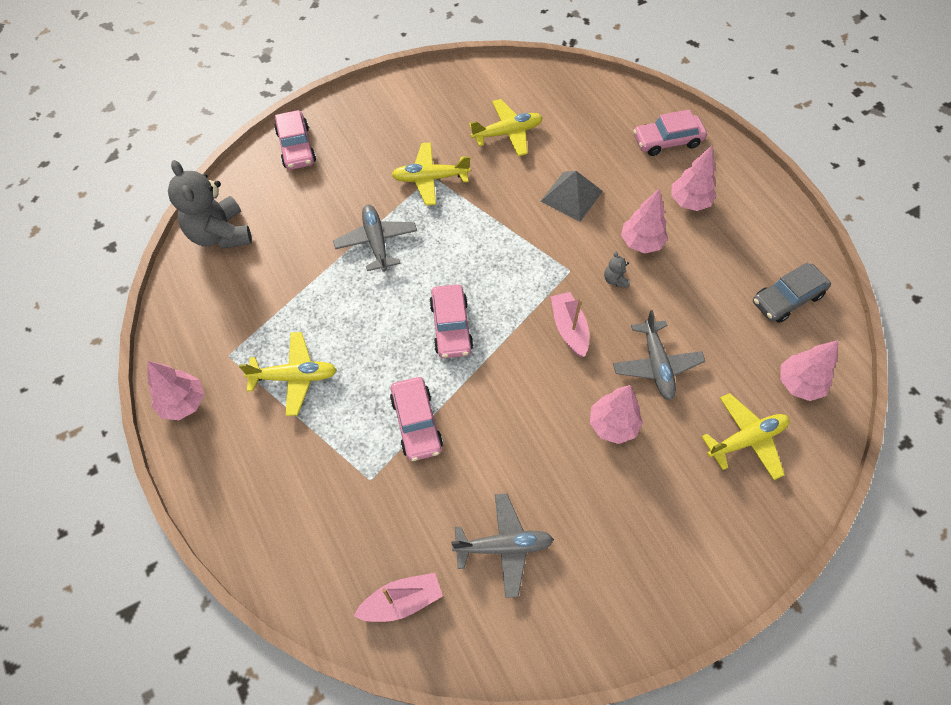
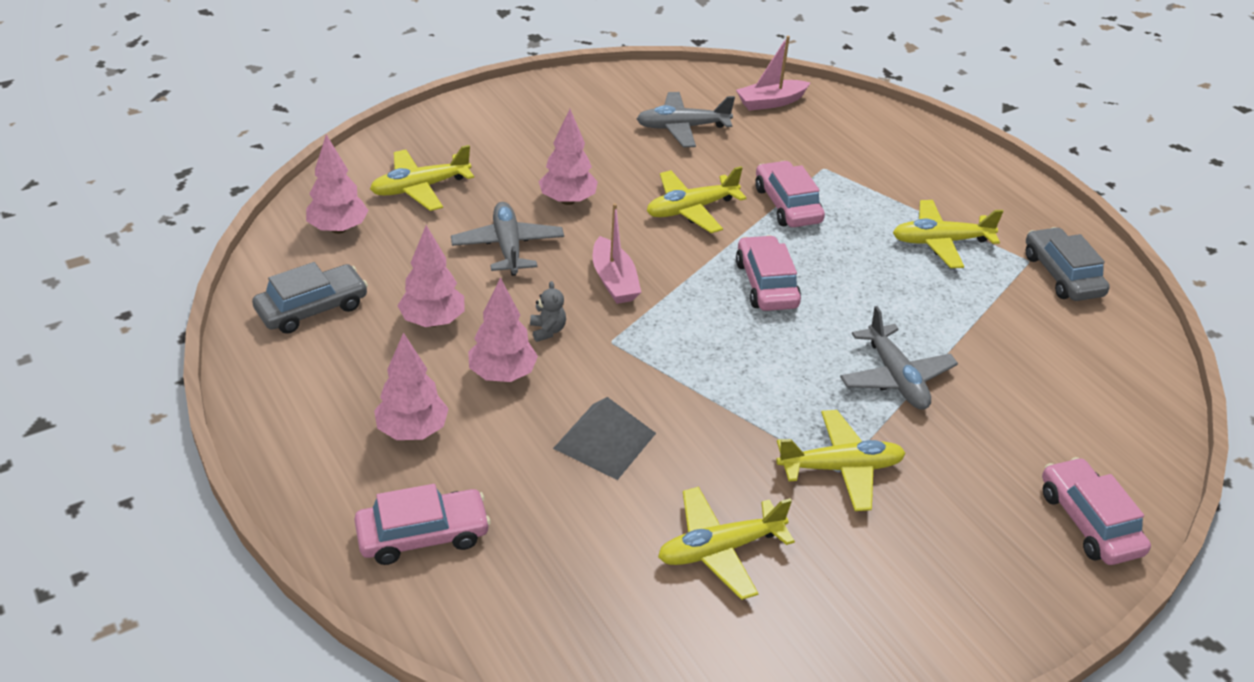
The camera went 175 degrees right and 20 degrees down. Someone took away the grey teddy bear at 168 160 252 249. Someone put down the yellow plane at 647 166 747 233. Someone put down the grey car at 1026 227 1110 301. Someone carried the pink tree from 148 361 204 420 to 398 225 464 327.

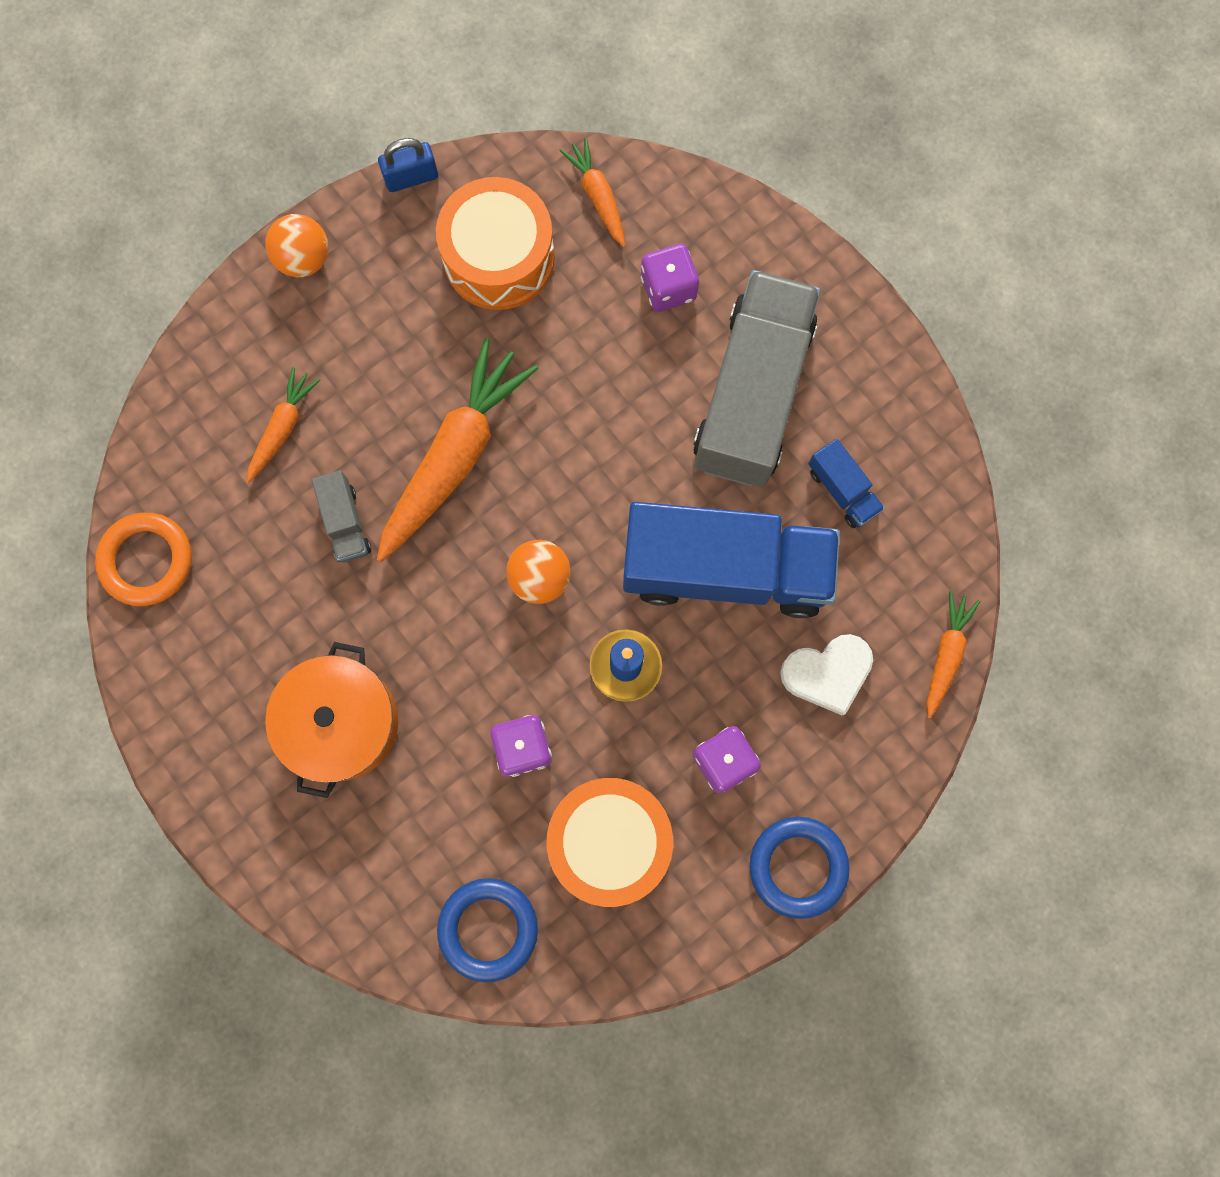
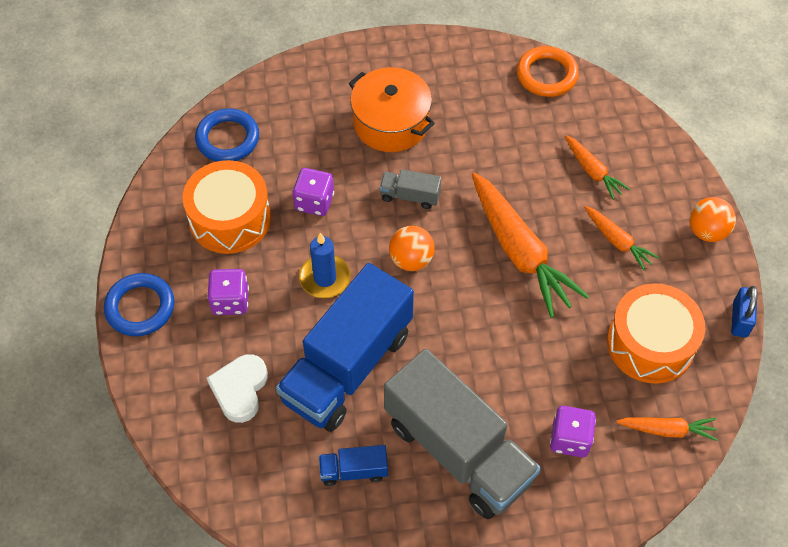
The camera went 120 degrees right and 20 degrees down. Someone carried the grey truck from 312 470 371 563 to 380 169 441 209. Someone carried the orange carrot from 927 591 980 719 to 584 206 659 271.

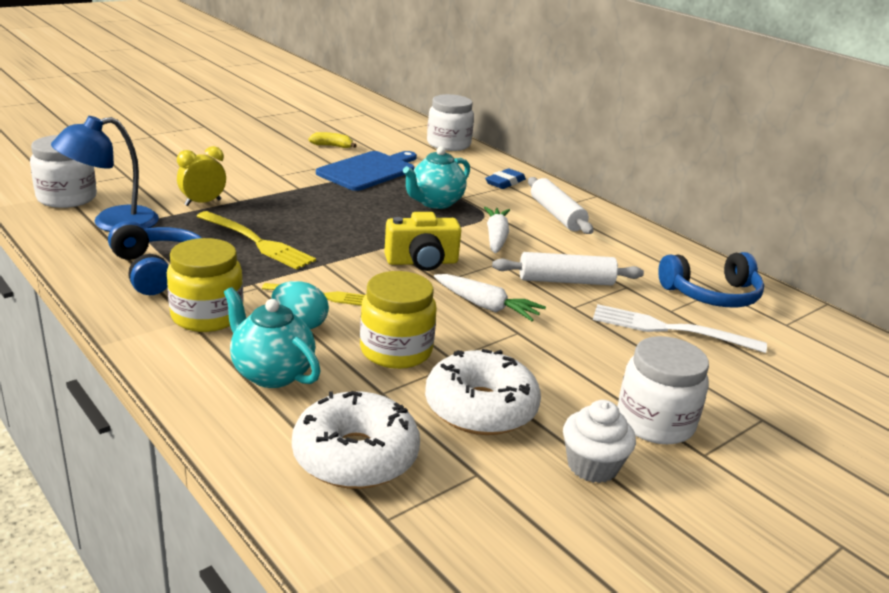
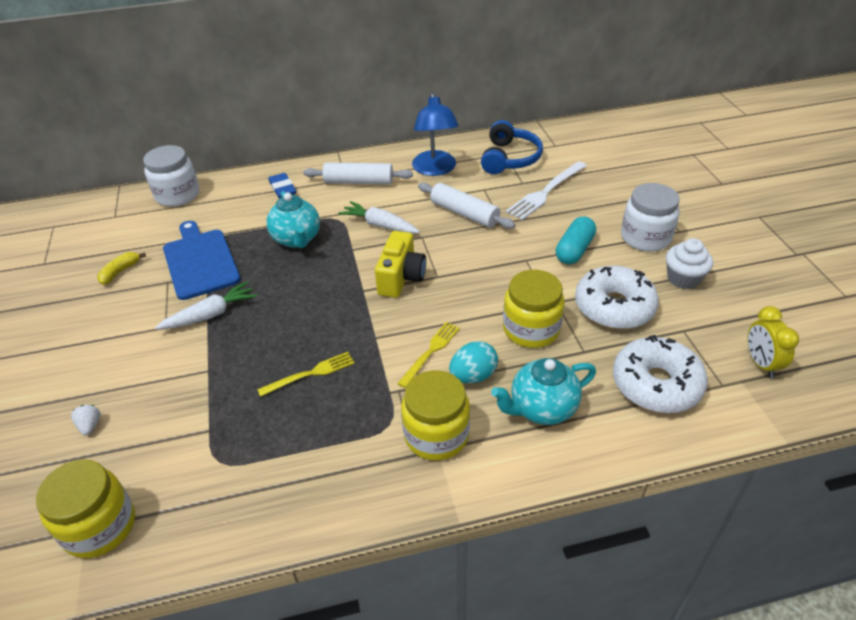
The camera went 60 degrees left and 15 degrees up. Someone took away the blue headphones at 108 221 202 295. Someone put down the white strawberry at 71 405 101 435. Someone put down the turquoise capsule at 556 216 596 264. Someone carried the blue lamp from 51 116 159 232 to 412 92 459 176. Someone carried the yellow clock from 177 146 226 206 to 747 306 799 378. Someone carried the white carrot from 434 274 546 321 to 155 281 257 330. Someone repainted the white jar at 30 135 97 208, which became the yellow jar at 36 459 135 558. Someone rotated the white rolling pin at 492 252 644 286 by 75 degrees counterclockwise. Someone scaled the yellow fork at 196 211 316 270 by 0.65.

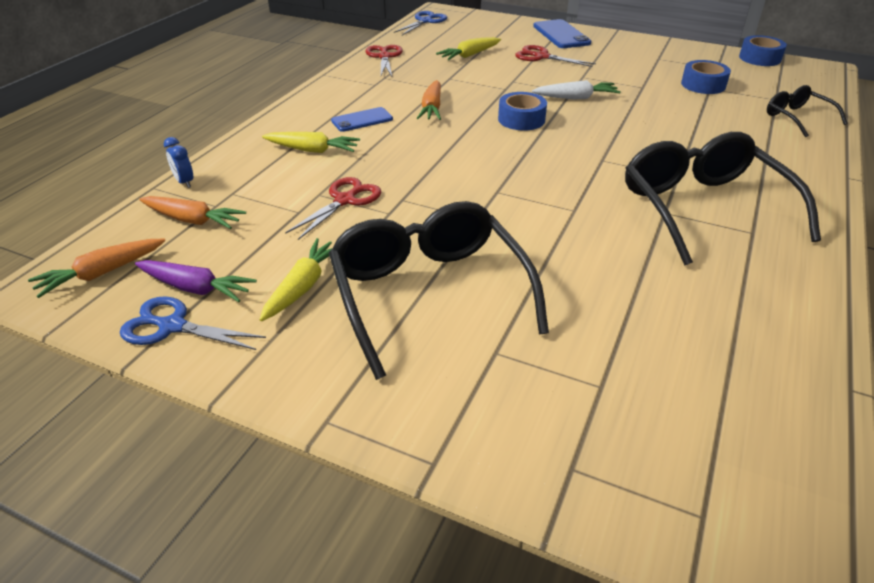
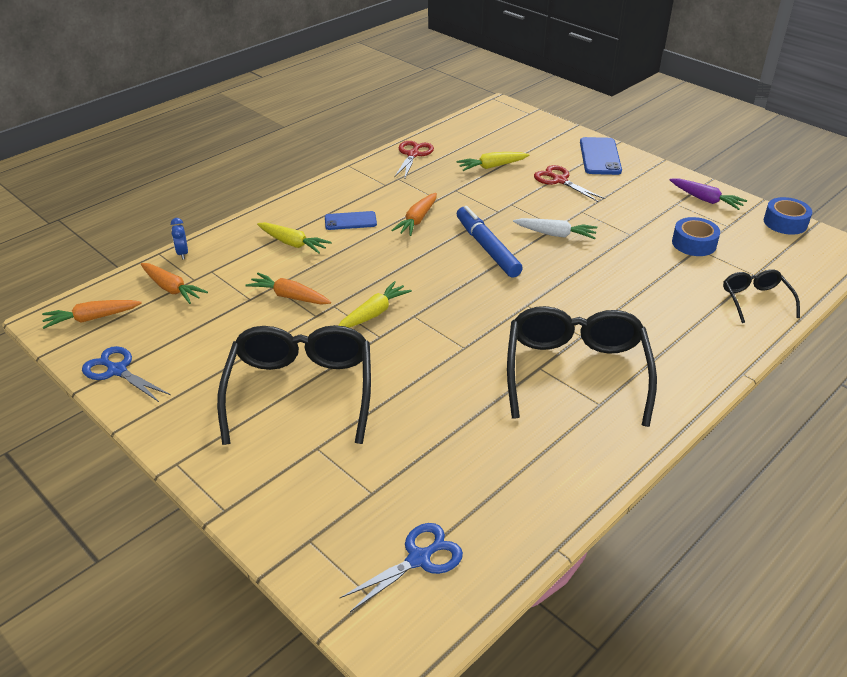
The camera went 20 degrees right and 0 degrees up. Someone carried the purple carrot from 135 260 257 302 to 670 178 747 210. Someone carried the yellow carrot from 260 238 333 322 to 338 281 412 328. Someone carried the blue scissors from 394 11 447 35 to 340 523 463 612. Someone swapped the red scissors at 285 177 381 240 for the orange carrot at 246 273 331 304. Someone swapped the blue tape at 498 92 547 131 for the blue marker at 457 206 523 278.

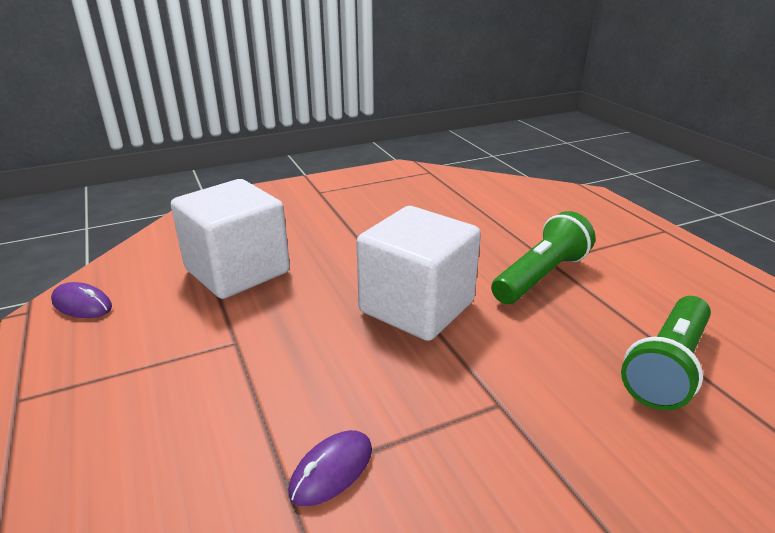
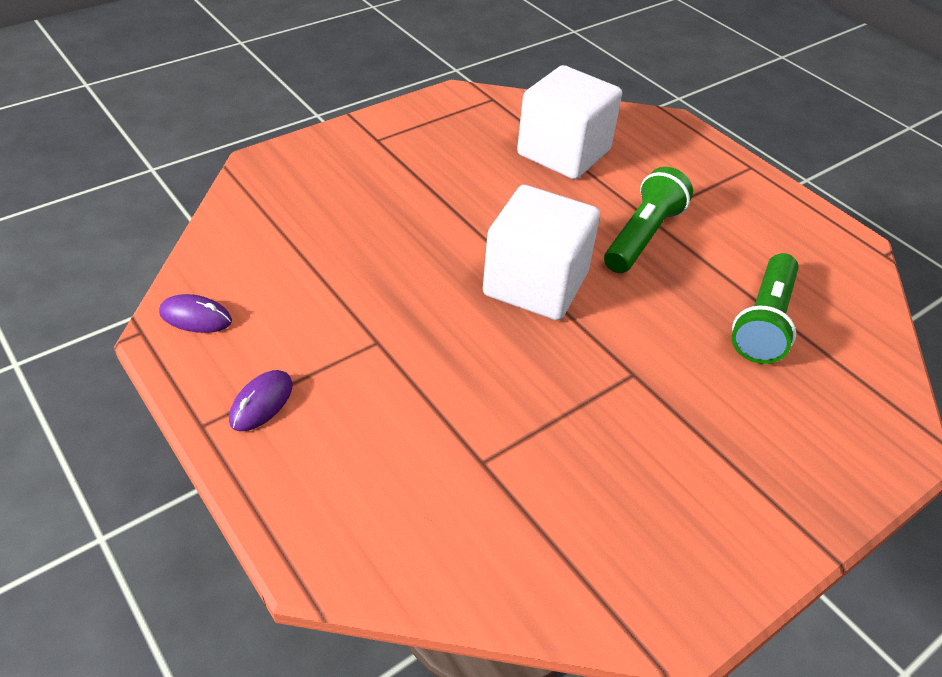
The camera went 15 degrees left and 15 degrees up. Someone carried the white cube from 171 179 290 299 to 517 65 622 179. Someone carried the purple mouse from 288 430 372 506 to 229 370 293 431.

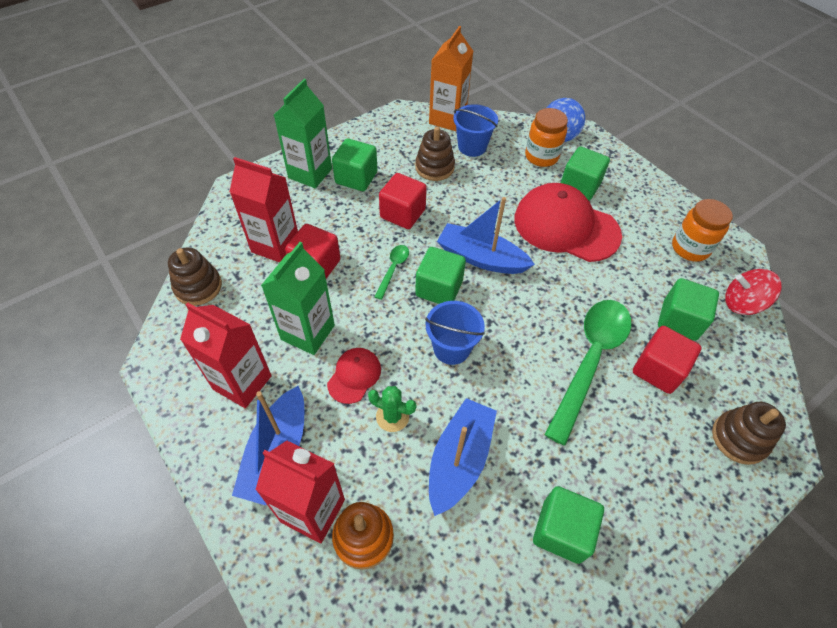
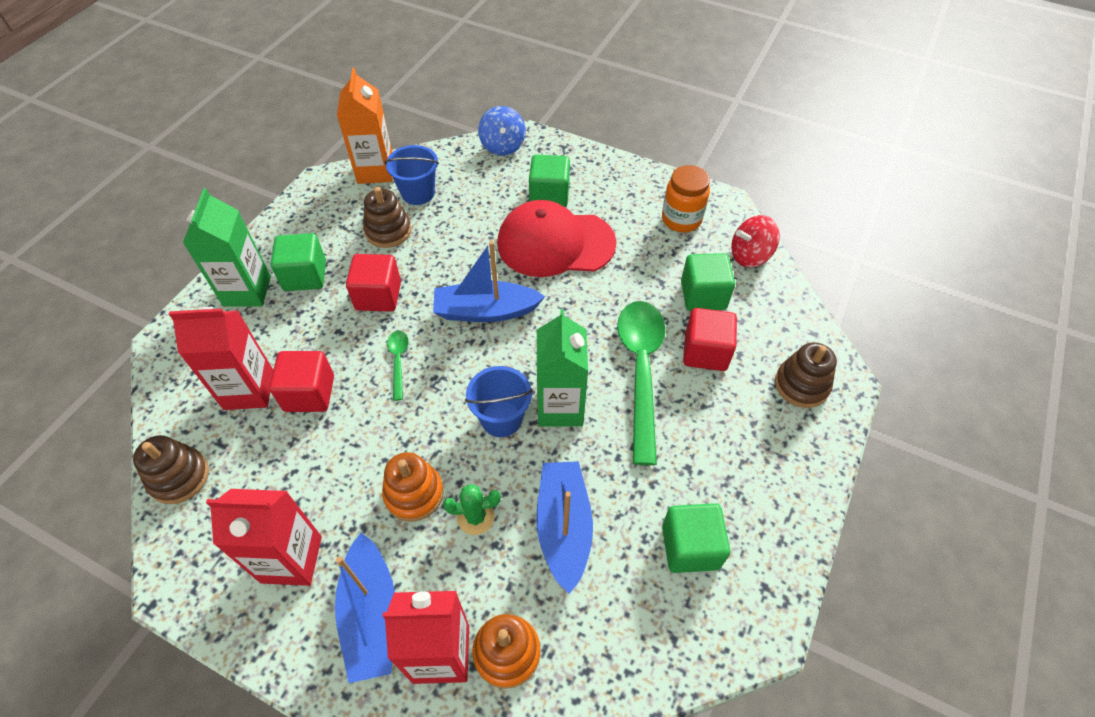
The camera went 25 degrees left and 0 degrees up. Someone took away the green cube at 415 247 466 304. Someone took away the orange jar at 525 108 568 167. Someone carried the green carton from 261 242 335 355 to 537 309 588 427. Someone swapped the red cap at 327 348 381 404 for the orange stacking toy at 382 452 444 522.

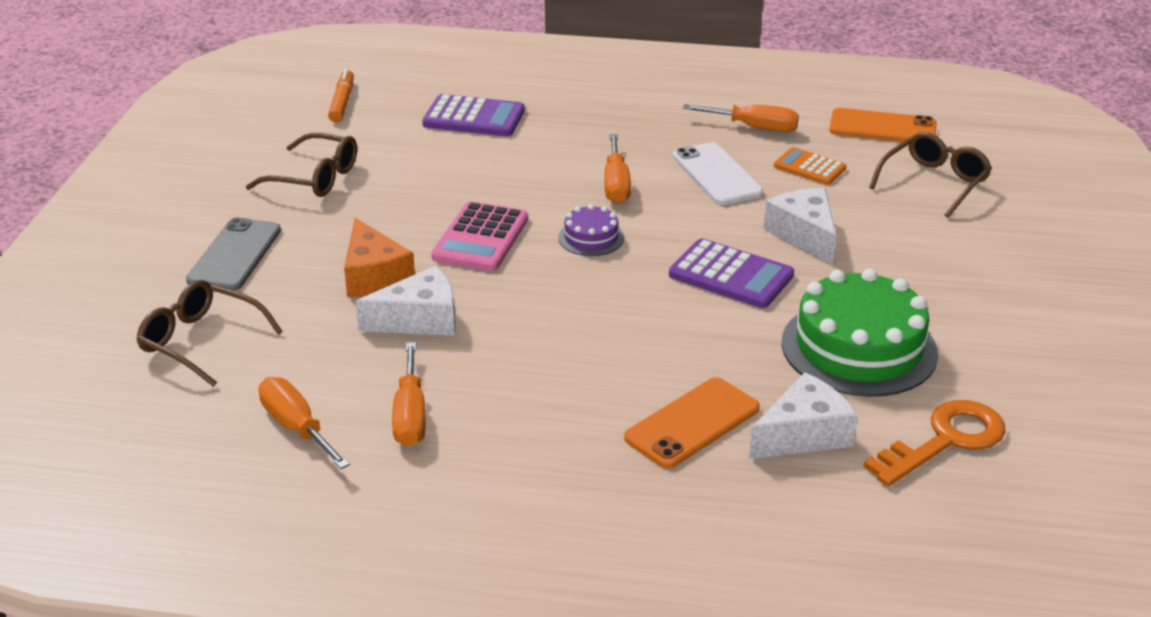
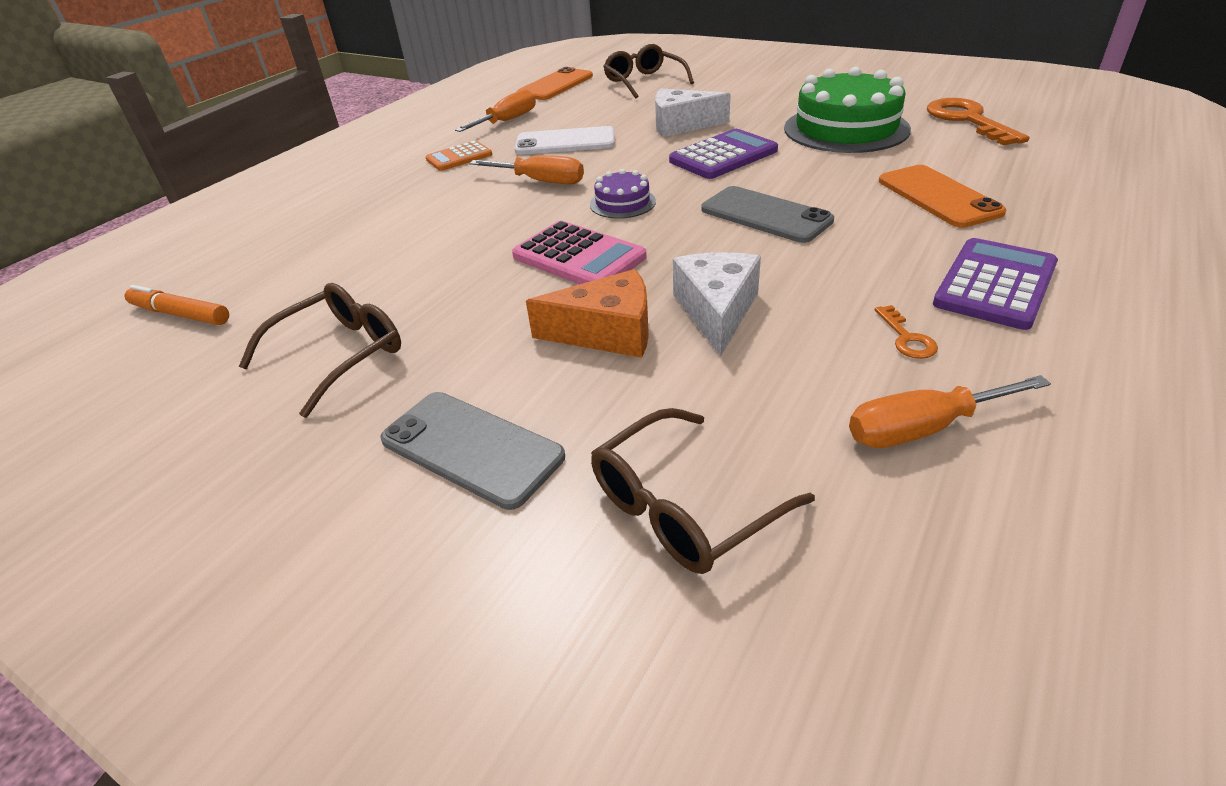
The camera went 65 degrees left and 5 degrees up. Someone took away the white cheese at 749 372 858 459. Someone put down the grey phone at 701 186 834 243. Someone carried the purple calculator from 422 94 525 136 to 933 238 1058 330. Someone carried the orange calculator from 774 147 846 185 to 426 141 492 171. Someone swapped the orange screwdriver at 392 342 426 446 for the orange key at 875 305 938 359.

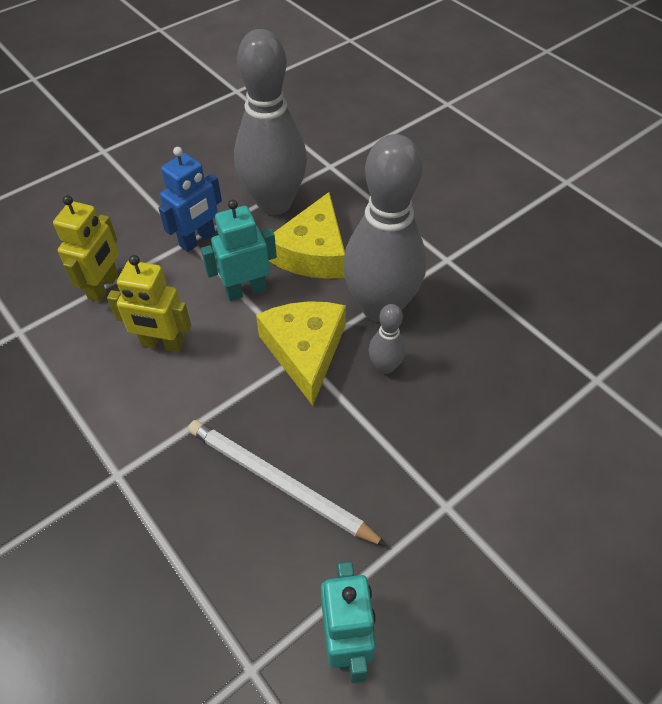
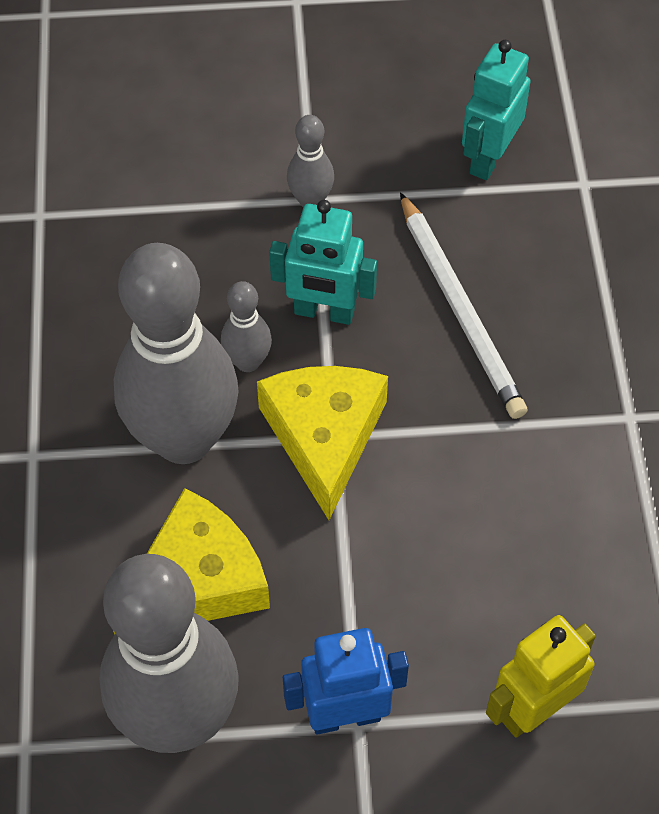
The camera went 145 degrees left and 5 degrees up. Someone took away the yellow robot at 107 255 191 353. Someone put down the grey bowling pin at 287 115 334 208. Someone carried the turquoise robot from 201 199 277 301 to 269 200 377 325. Someone rotated the yellow cheese at 256 301 346 406 by 150 degrees clockwise.

